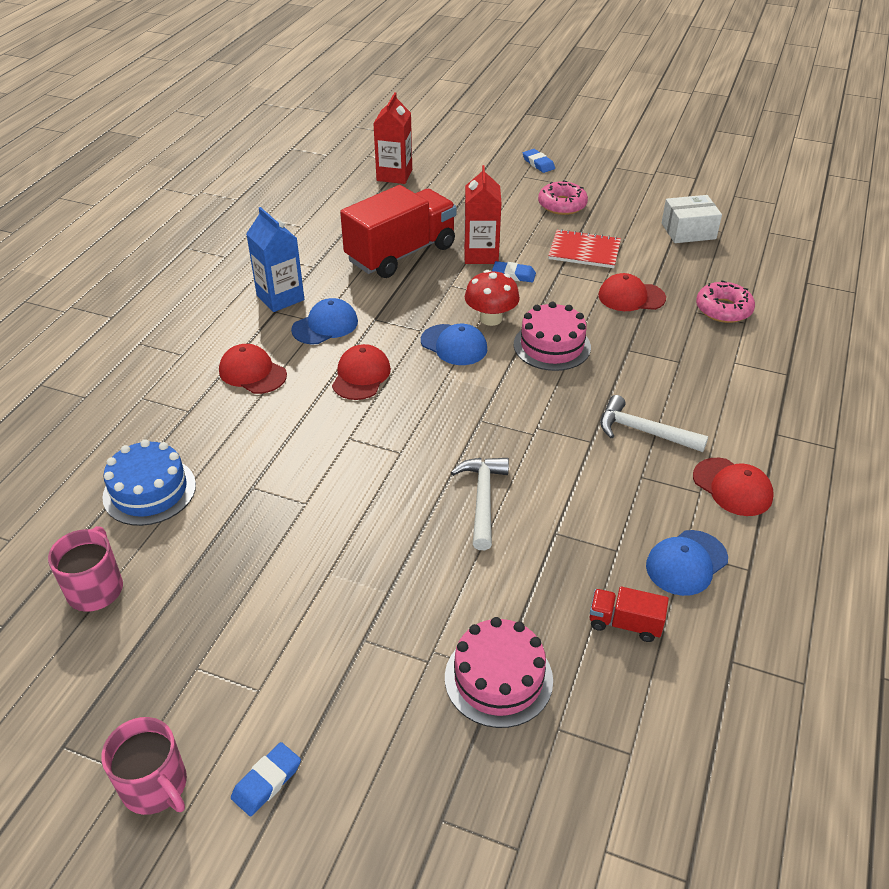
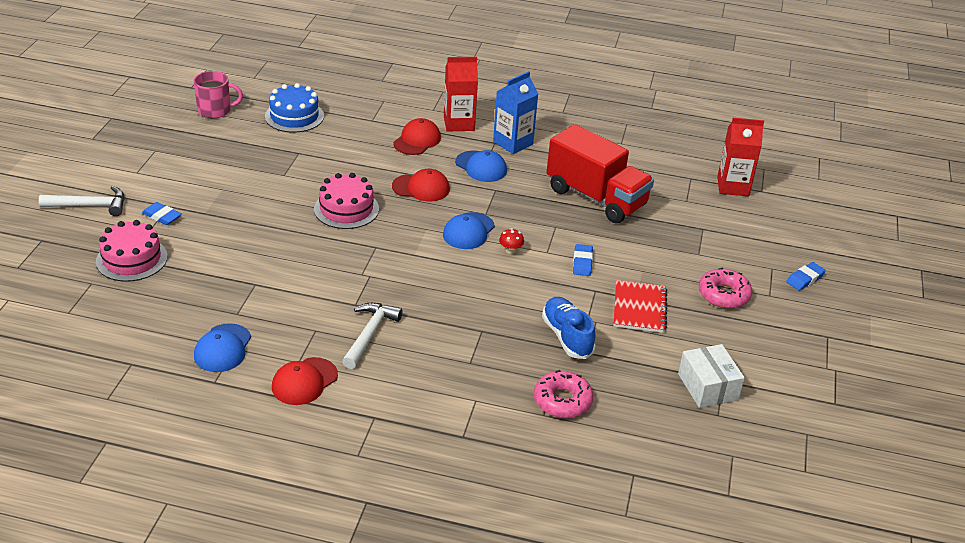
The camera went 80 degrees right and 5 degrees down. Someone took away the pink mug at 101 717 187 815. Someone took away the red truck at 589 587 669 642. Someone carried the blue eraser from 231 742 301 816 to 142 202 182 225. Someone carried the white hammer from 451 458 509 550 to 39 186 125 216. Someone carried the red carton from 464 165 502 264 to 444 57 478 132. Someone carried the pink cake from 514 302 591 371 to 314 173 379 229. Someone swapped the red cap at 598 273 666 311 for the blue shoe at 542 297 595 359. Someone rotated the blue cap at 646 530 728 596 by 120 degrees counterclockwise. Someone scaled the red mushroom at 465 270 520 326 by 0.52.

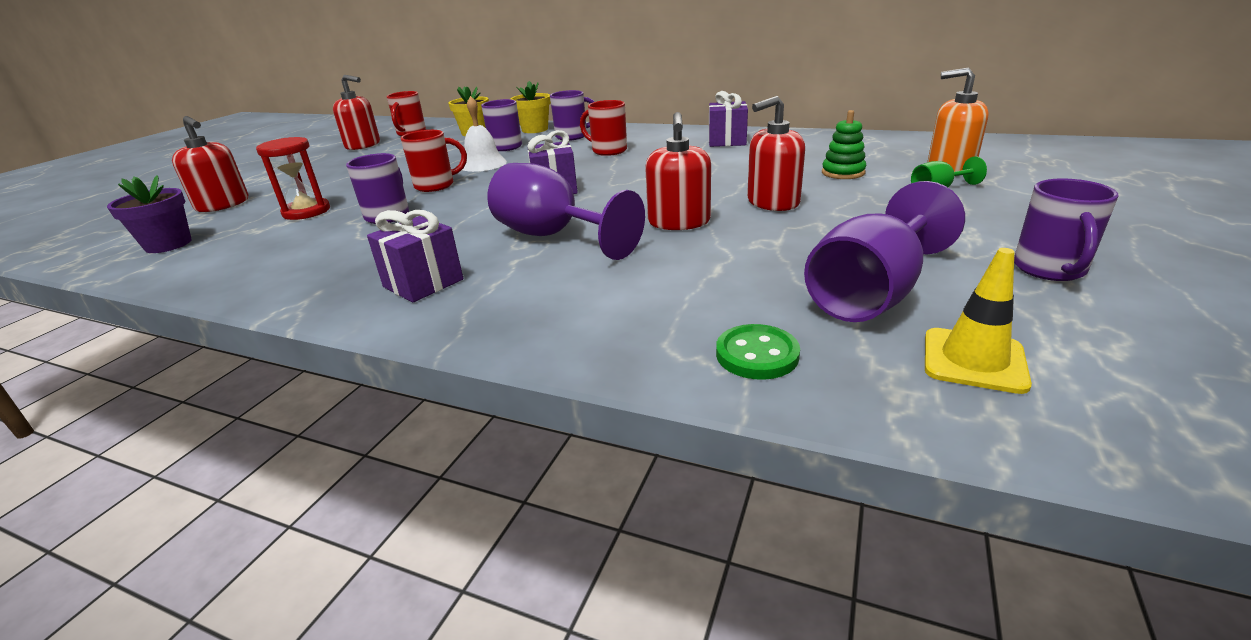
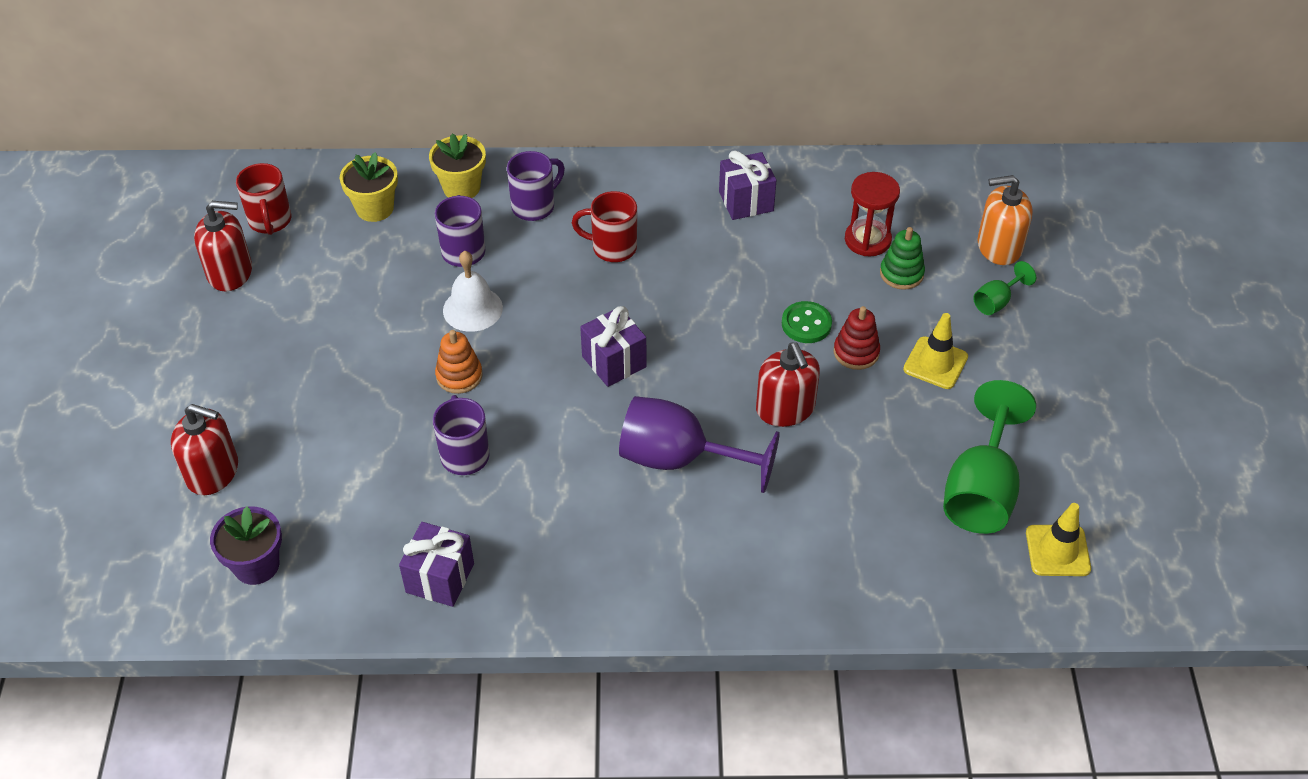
The camera went 25 degrees left and 20 degrees up. Someone took away the purple mug at 1014 178 1119 281. Someone put down the yellow traffic cone at 903 313 968 389. Someone carried the red hourglass from 256 137 330 220 to 845 172 900 256. Someone carried the purple gift from 367 210 463 302 to 399 522 474 607. Someone carried the green button from 716 324 800 380 to 782 301 832 343. Someone swapped the red mug at 401 130 467 192 for the orange stacking toy at 435 330 483 394. Someone swapped the red soap dispenser at 747 96 805 211 for the red stacking toy at 834 306 880 370. Someone repainted the purple goblet at 804 181 965 322, which became the green goblet at 943 380 1036 534.

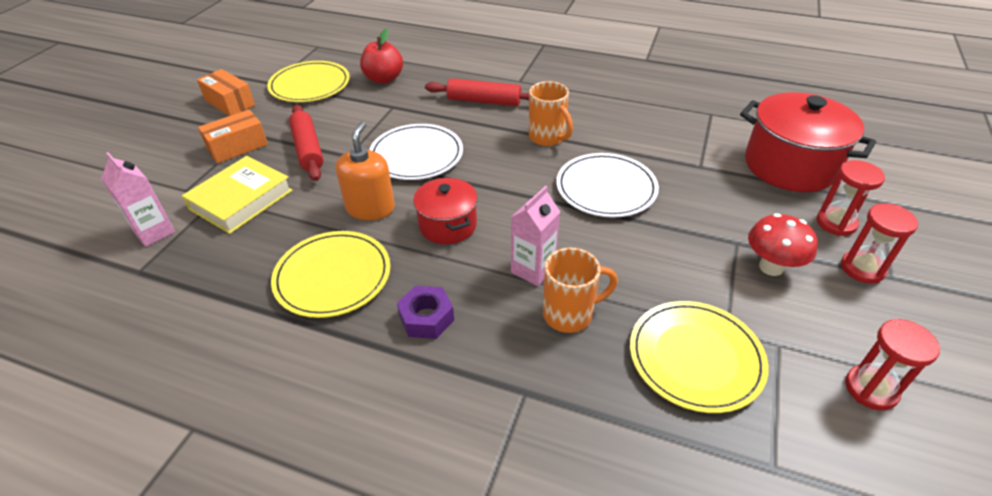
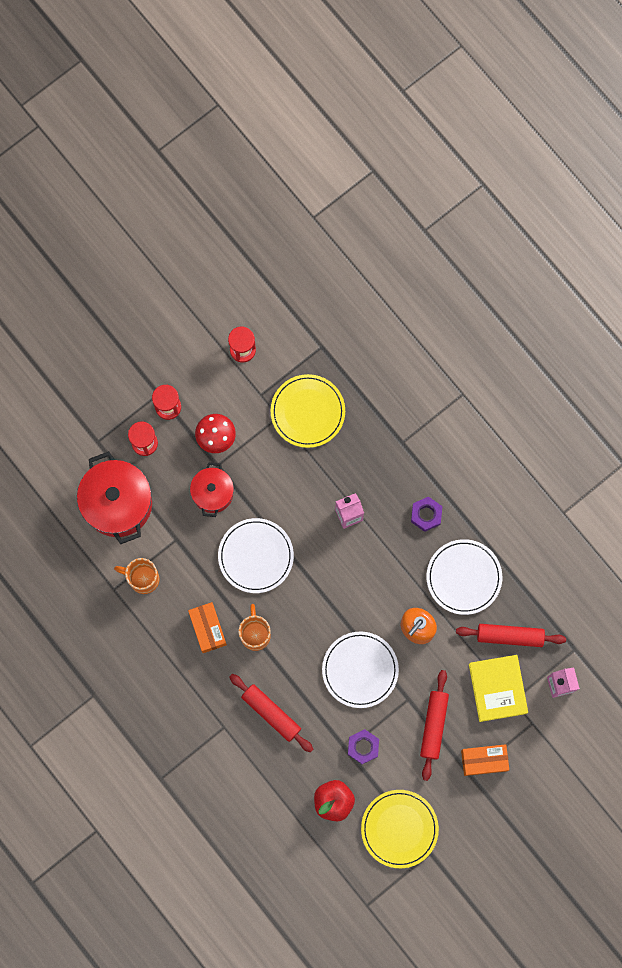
The camera went 150 degrees left and 35 degrees up. Someone put down the purple nut at 348 729 379 764. Someone put down the red rolling pin at 456 624 566 647. Someone carried the orange box from 197 69 255 116 to 188 602 227 653. Someone carried the red pot from 413 178 478 244 to 190 462 234 517. Someone carried the orange mug from 543 248 618 333 to 114 558 159 594. Someone repainted the yellow plate at 271 231 391 318, which became the white plate at 426 539 502 615. Someone rotated the yellow book at 182 156 293 234 by 75 degrees counterclockwise.

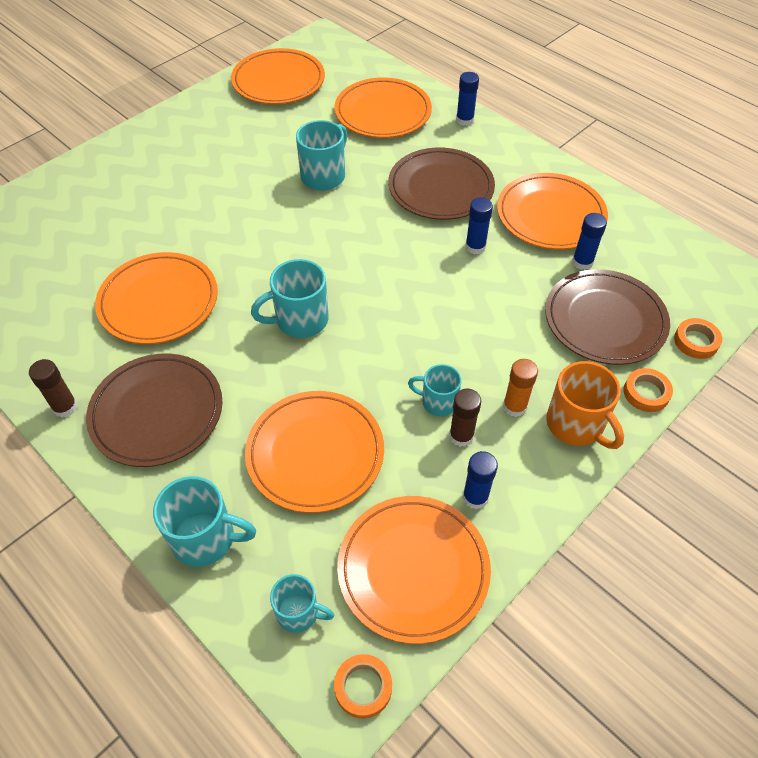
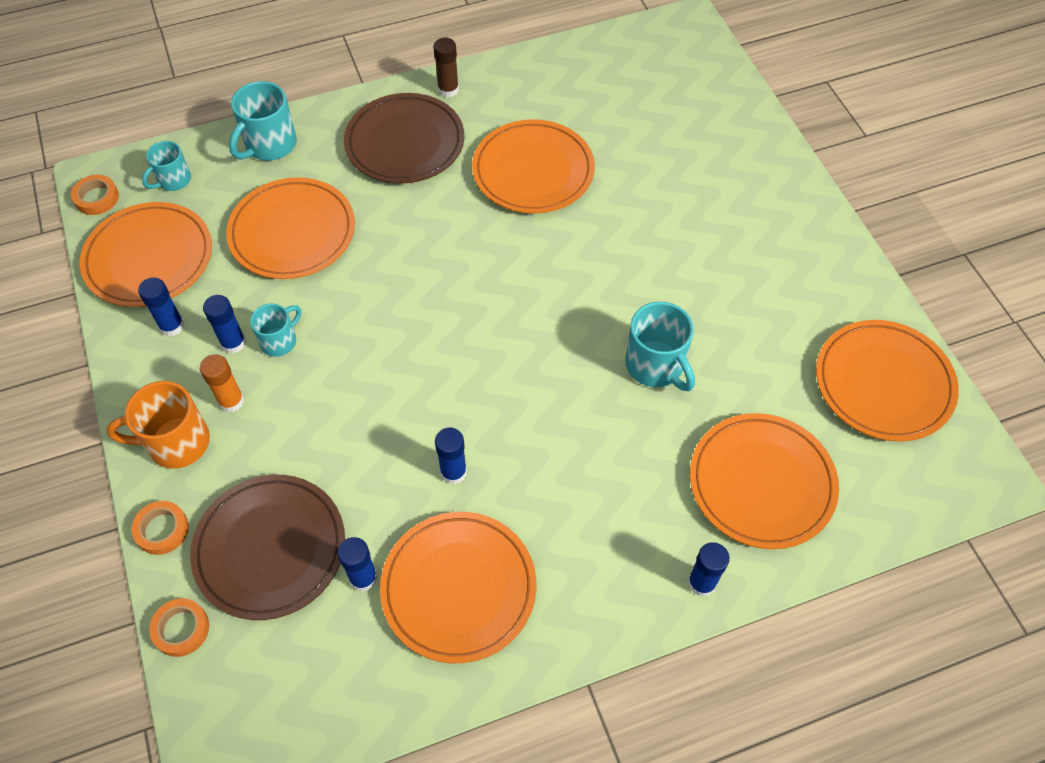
The camera went 115 degrees right and 5 degrees up. Someone took away the turquoise mug at 251 259 329 338. Someone took away the brown plate at 388 148 495 220. Someone repainted the brown glue stick at 449 389 481 447, which became the blue glue stick at 203 295 246 353.

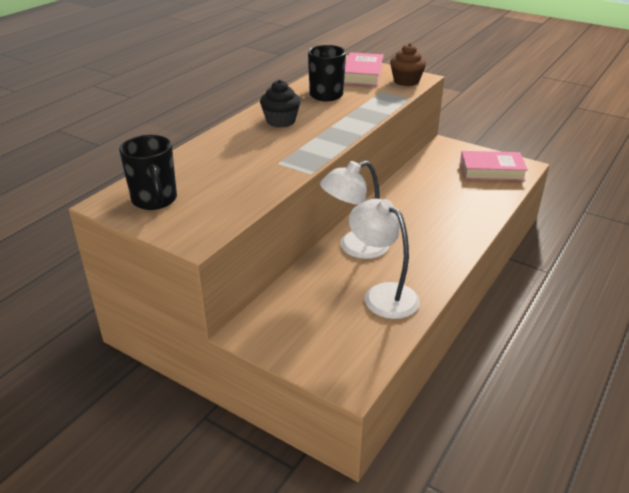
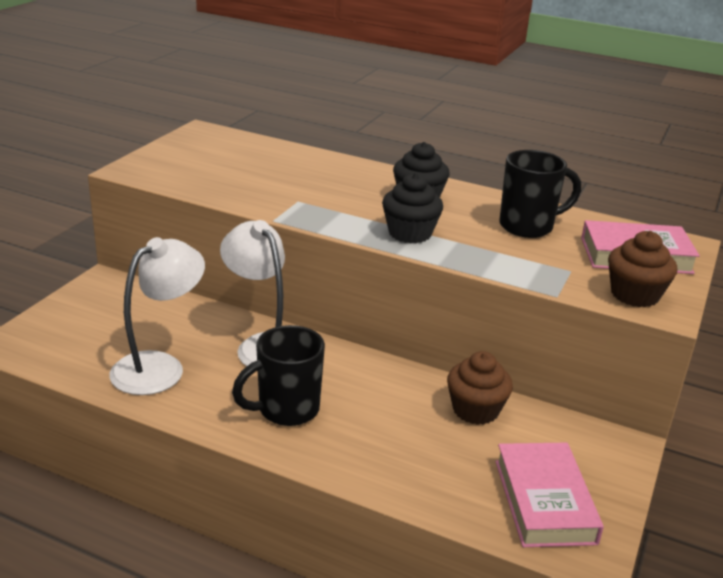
The camera went 80 degrees right and 5 degrees down. Someone put down the black cupcake at 382 173 443 243. Someone put down the brown cupcake at 447 351 513 425. Someone carried the black mug from 119 135 177 210 to 232 325 325 426.

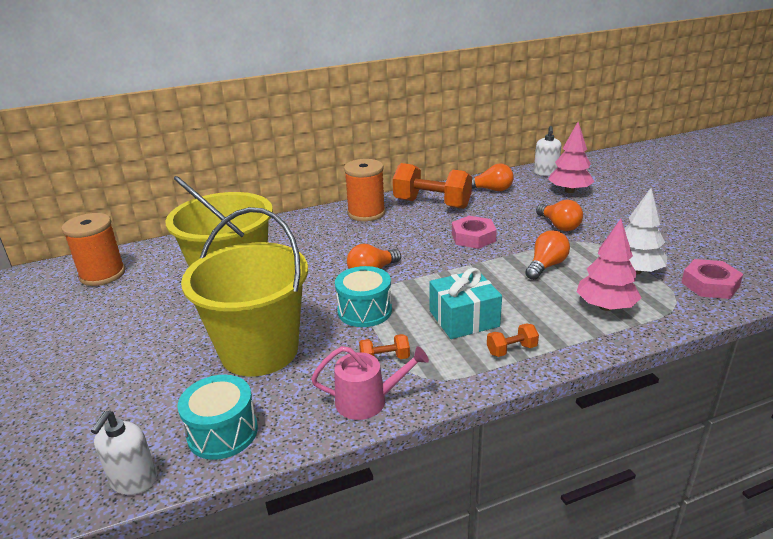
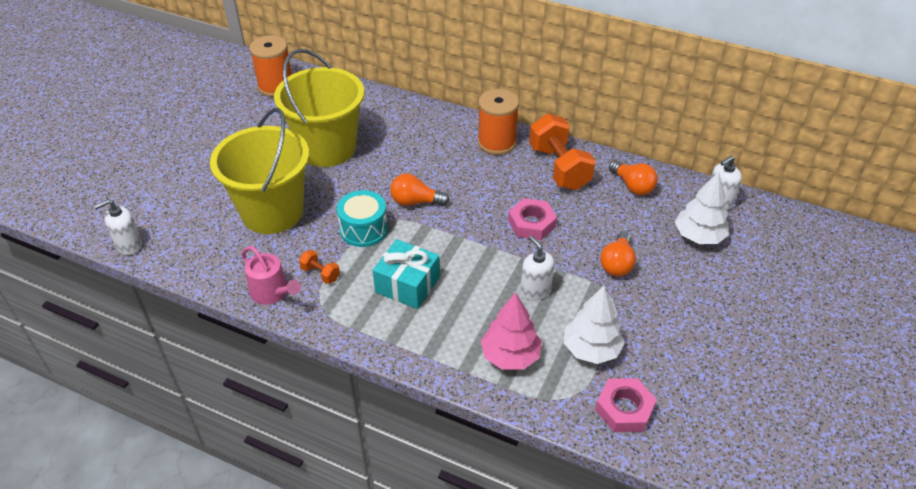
The camera went 45 degrees right and 15 degrees up. Someone took away the turquoise drum at 178 375 258 460. Someone took away the orange dumbbell at 487 324 539 357. Someone swapped the orange light bulb at 525 230 570 280 for the white soap dispenser at 520 235 555 300. Someone repainted the pink tree at 548 122 595 193, which became the white tree at 675 172 729 244.

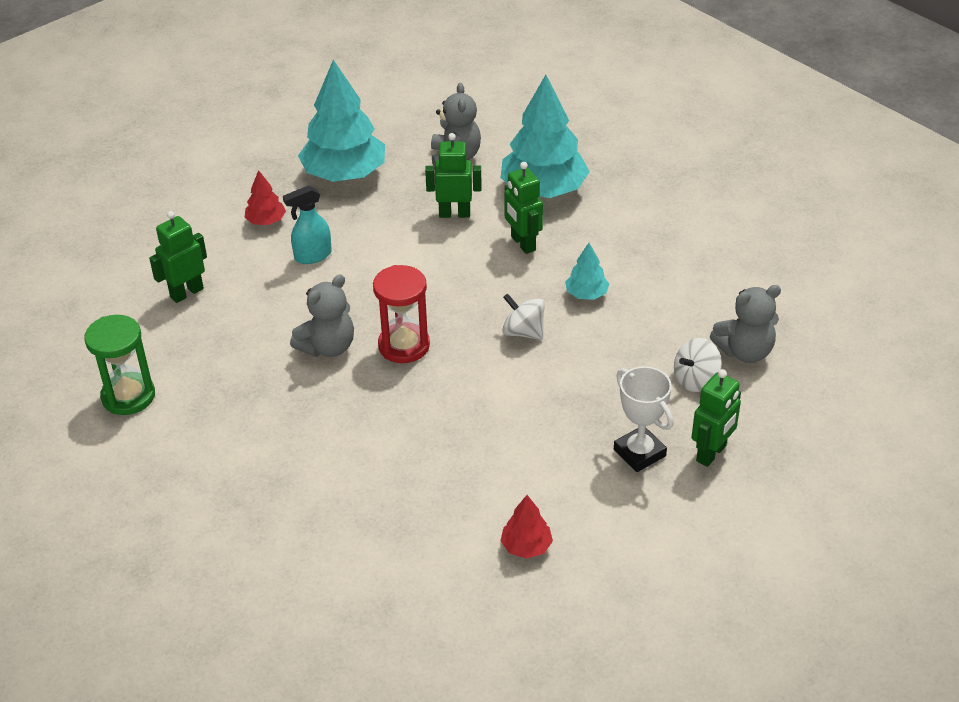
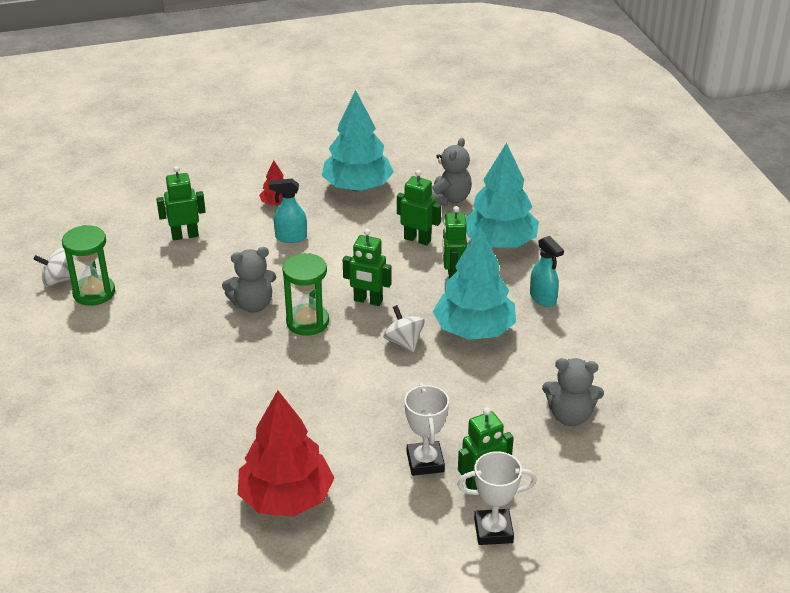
The camera went 25 degrees right and 5 degrees down. Someone put down the green robot at 343 229 392 306. Someone put down the white trophy at 457 451 537 545. Someone put down the turquoise spray bottle at 530 236 564 307. Someone carried the white spinning top from 674 338 722 392 to 34 248 77 286. Someone repainted the red hourglass at 373 265 430 363, which became the green hourglass at 282 253 329 336. Someone scaled the red tree at 501 495 553 559 by 2.18. Someone scaled the turquoise tree at 565 243 609 300 by 2.18.

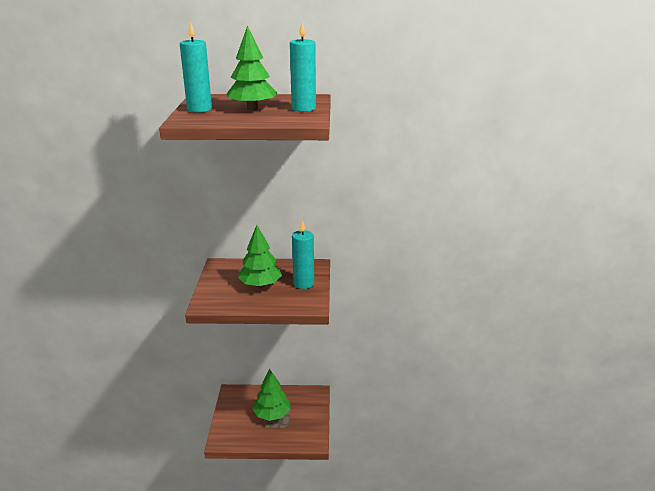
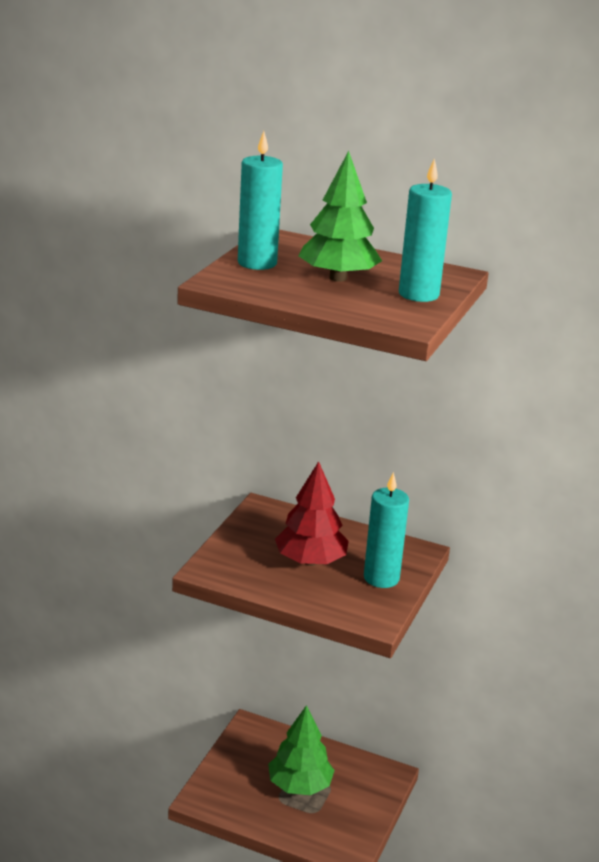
The camera went 20 degrees right and 0 degrees up. Someone repainted the green tree at 238 225 282 288, which became the red tree at 275 461 349 566.

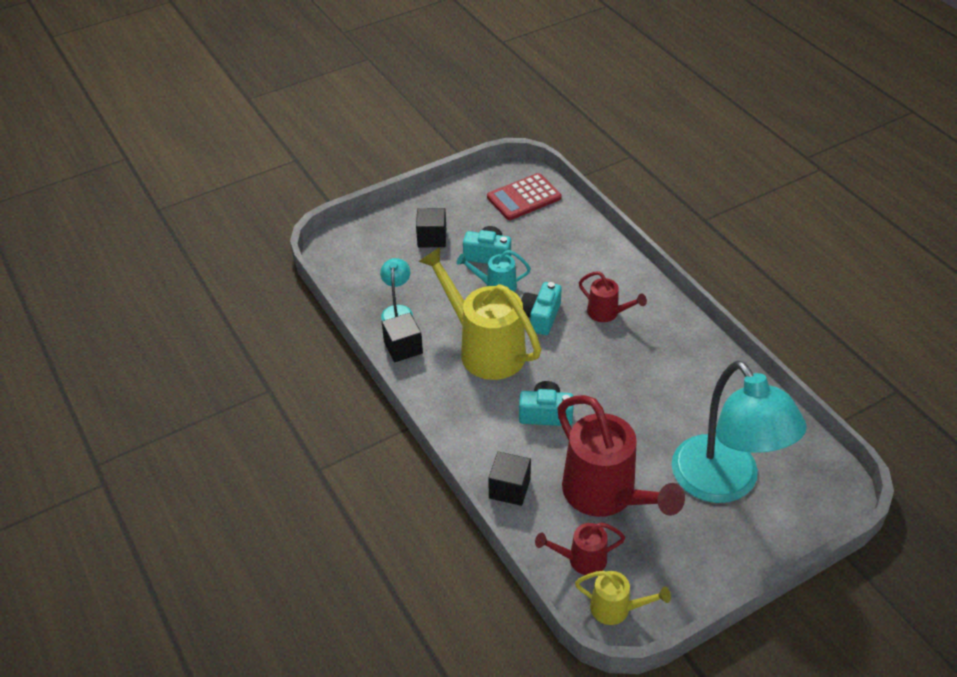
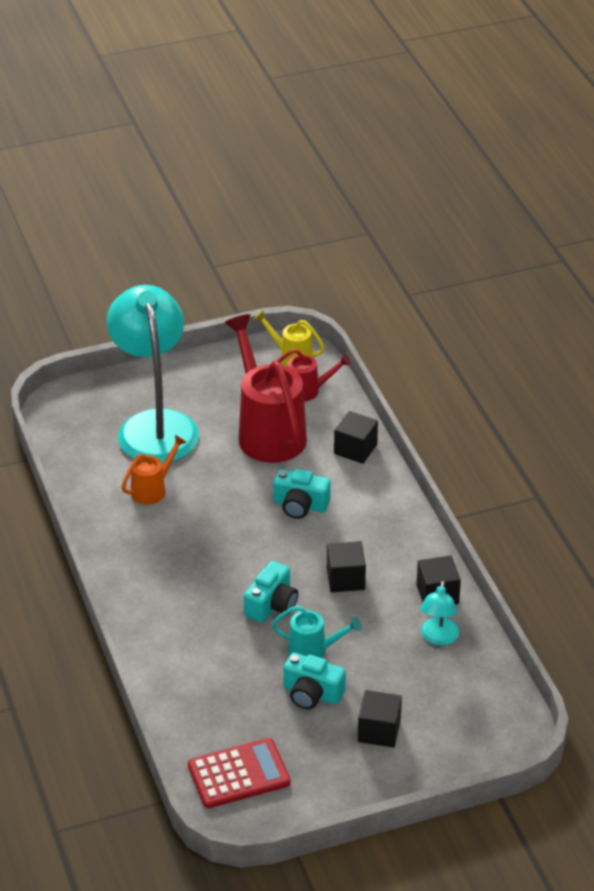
The camera went 170 degrees left and 5 degrees down. Someone took away the red watering can at 579 271 647 322. Someone put down the orange watering can at 121 435 186 505. Someone swapped the yellow watering can at 418 247 541 380 for the black cube at 327 541 366 592.

